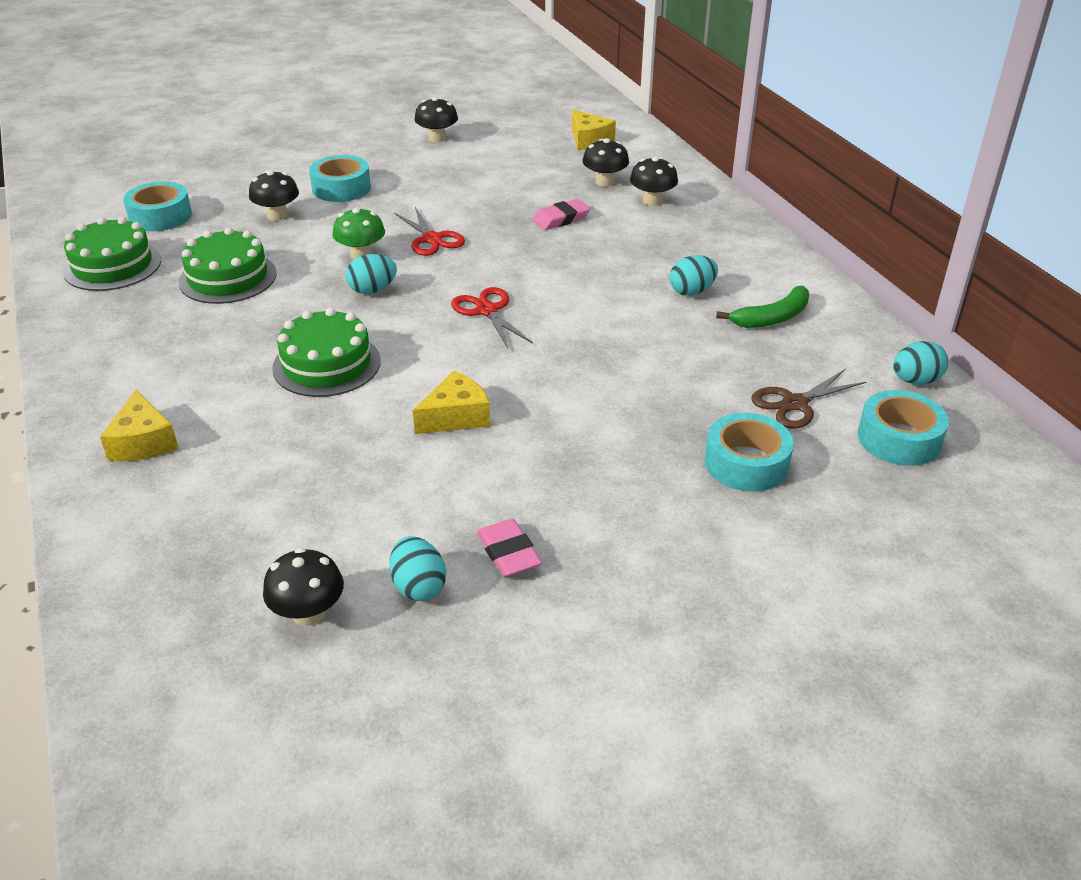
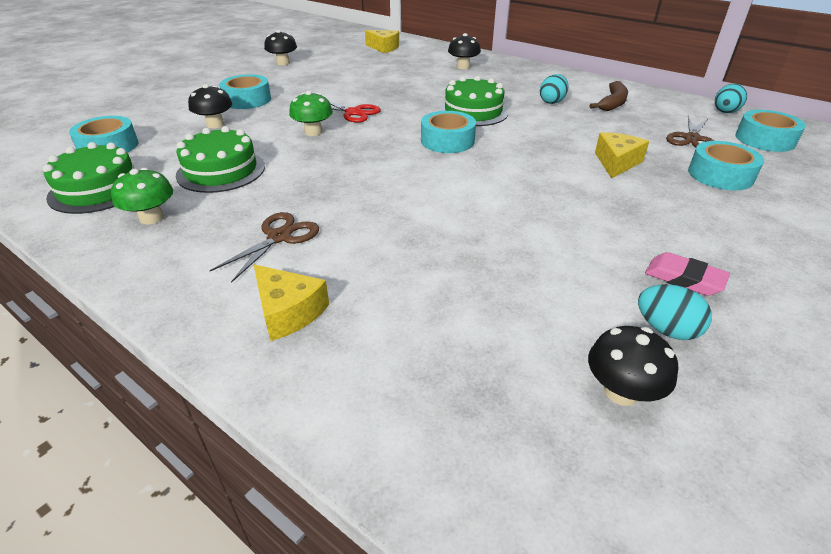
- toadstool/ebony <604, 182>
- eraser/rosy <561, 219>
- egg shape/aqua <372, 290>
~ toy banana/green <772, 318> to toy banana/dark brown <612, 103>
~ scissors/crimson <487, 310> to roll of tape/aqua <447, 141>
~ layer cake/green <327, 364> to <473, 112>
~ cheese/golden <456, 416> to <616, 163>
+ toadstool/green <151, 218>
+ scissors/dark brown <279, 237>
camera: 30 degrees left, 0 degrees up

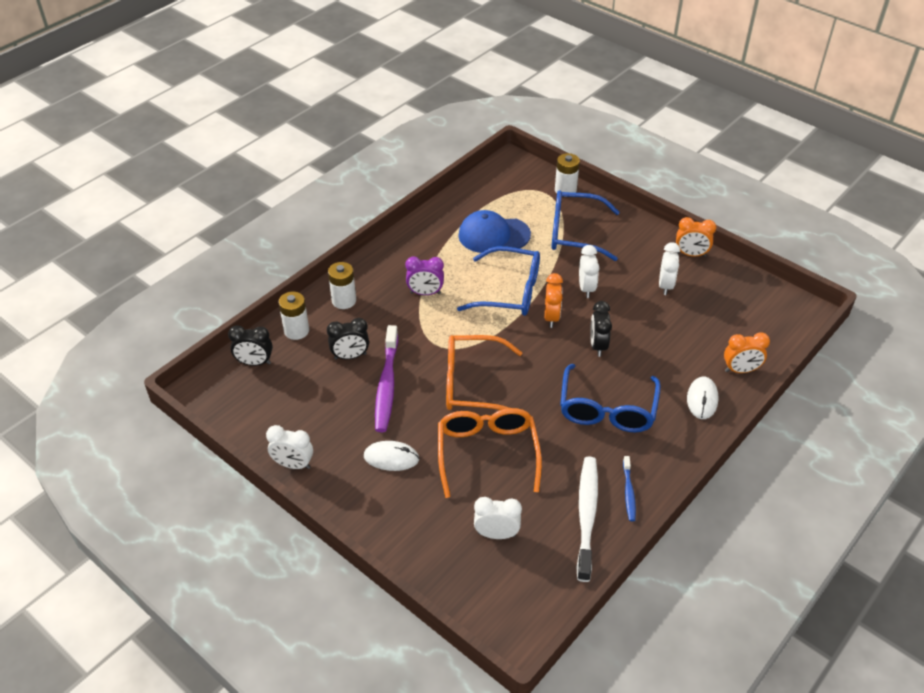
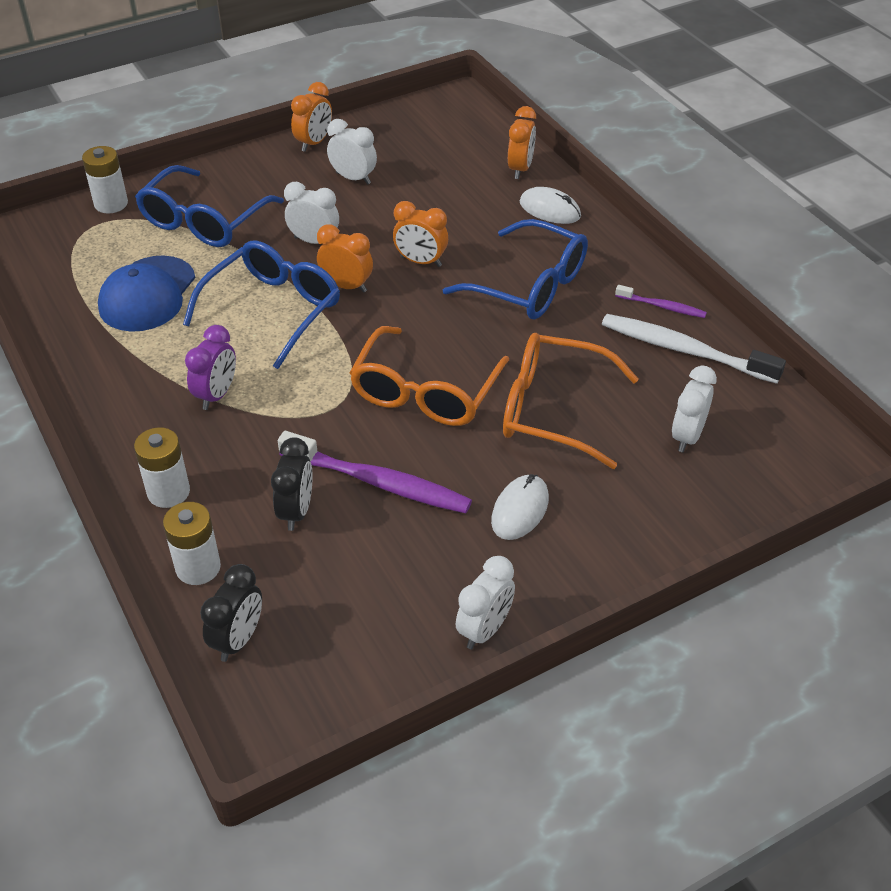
~ clock/ebony <598, 345> to clock/orange-coloured <421, 261>
~ dental brush/blue <628, 492> to dental brush/royal purple <662, 306>
camera: 70 degrees left, 0 degrees up

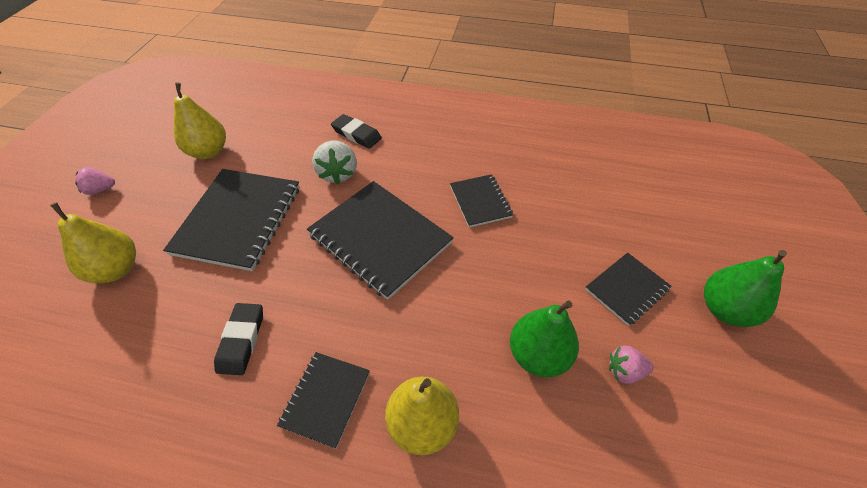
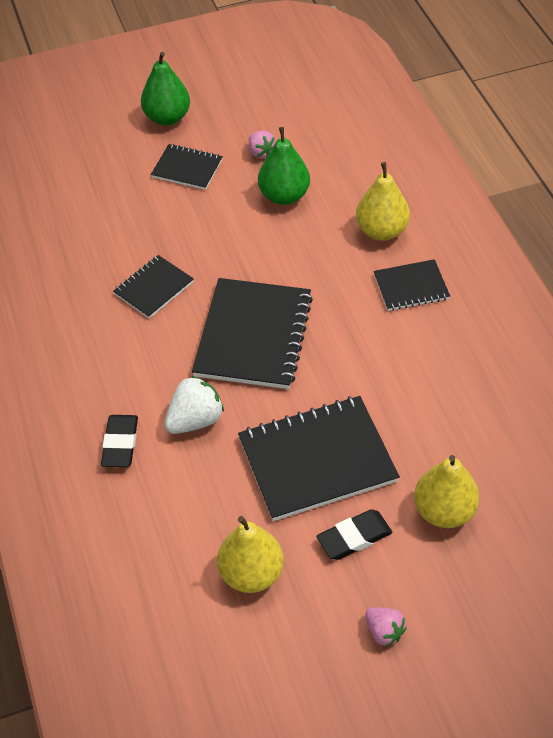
~ eraser/ebony <241, 340> to <354, 537>
camera: 120 degrees left, 0 degrees up

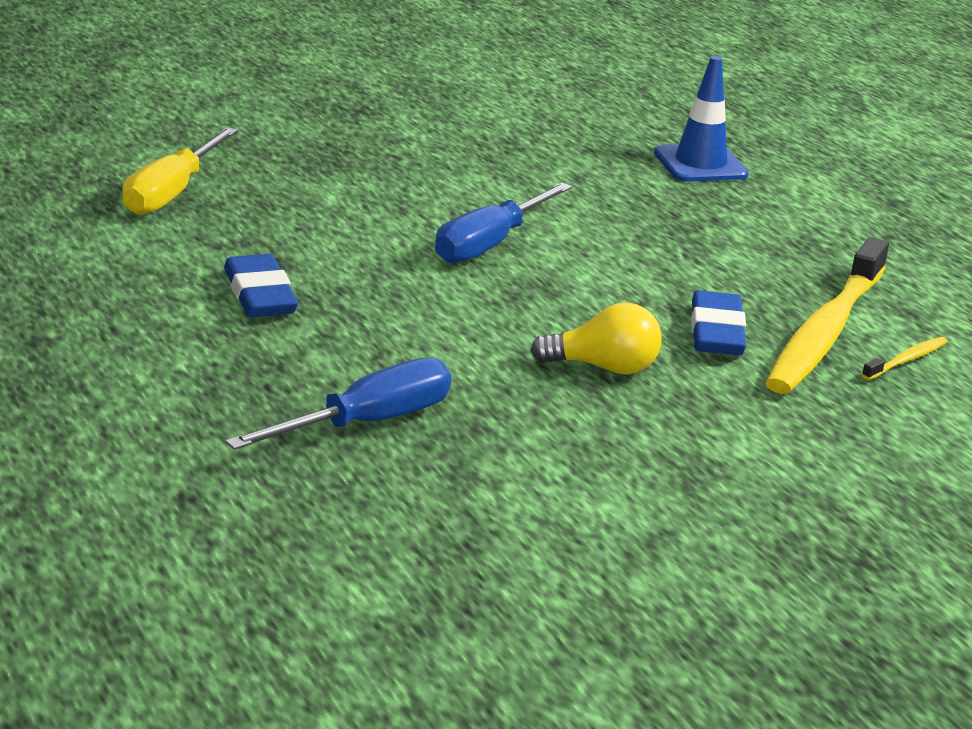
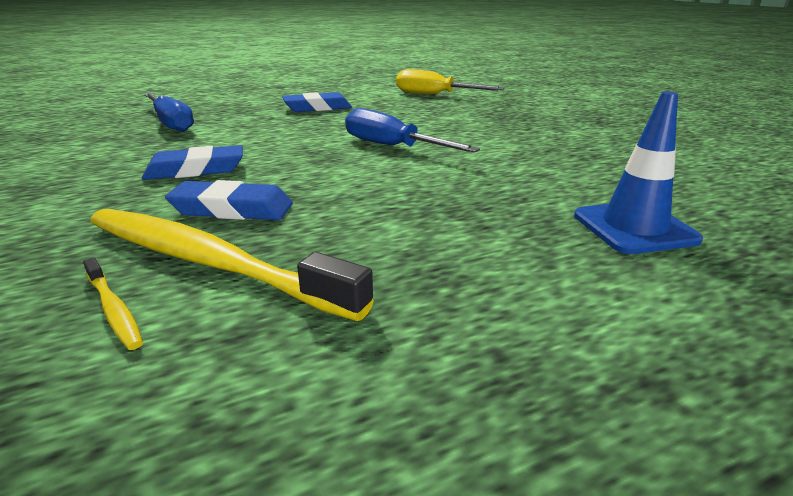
~ bulb/golden <603, 368> to eraser/blue <195, 170>
camera: 95 degrees right, 0 degrees up

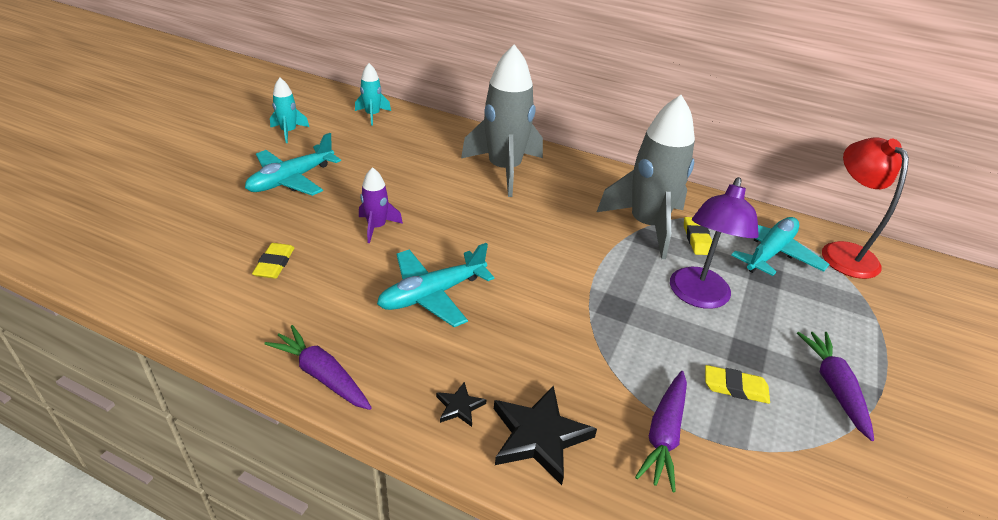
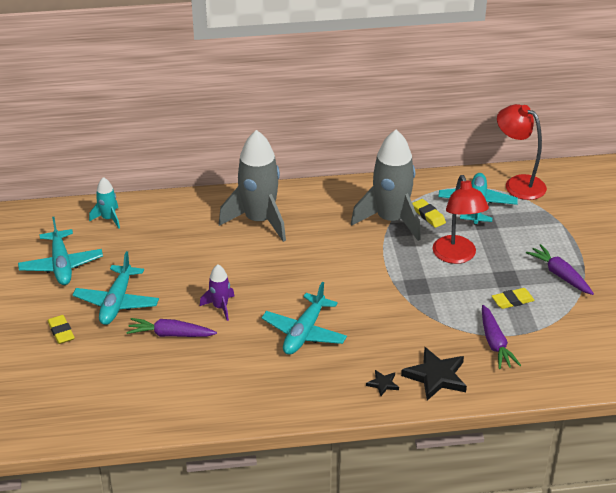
~ spaceship/aqua <289, 132> to aeroplane/aqua <61, 265>
~ desk lamp/royal purple <697, 297> to desk lamp/crimson <457, 256>
~ eraser/golden <274, 264> to <61, 332>
~ toy carrot/royal purple <322, 375> to <170, 334>
camera: 30 degrees left, 0 degrees up

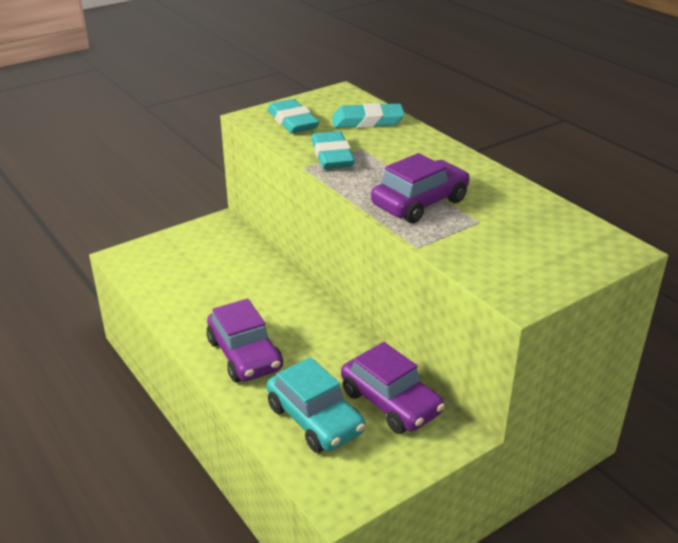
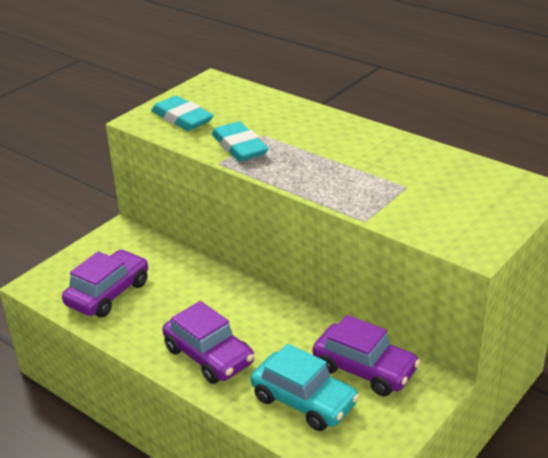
- eraser/aqua <367, 121>
~ toy car/royal purple <420, 203> to <108, 293>
camera: 15 degrees left, 0 degrees up

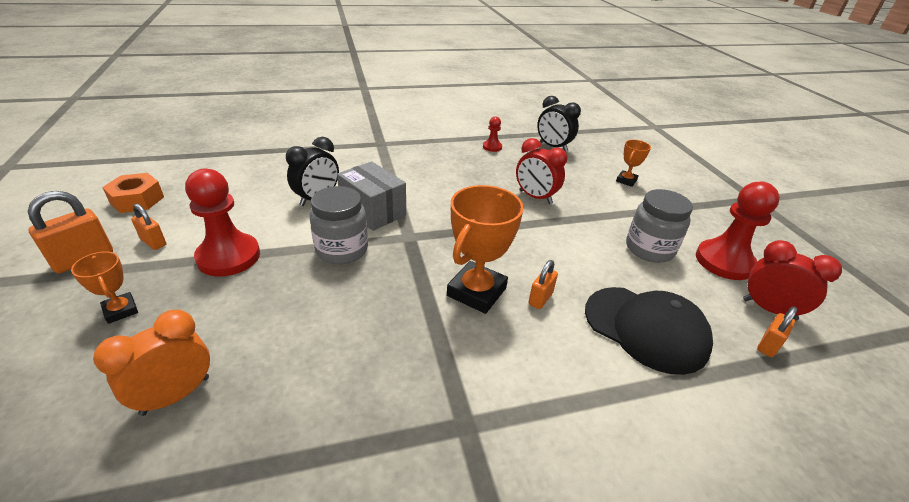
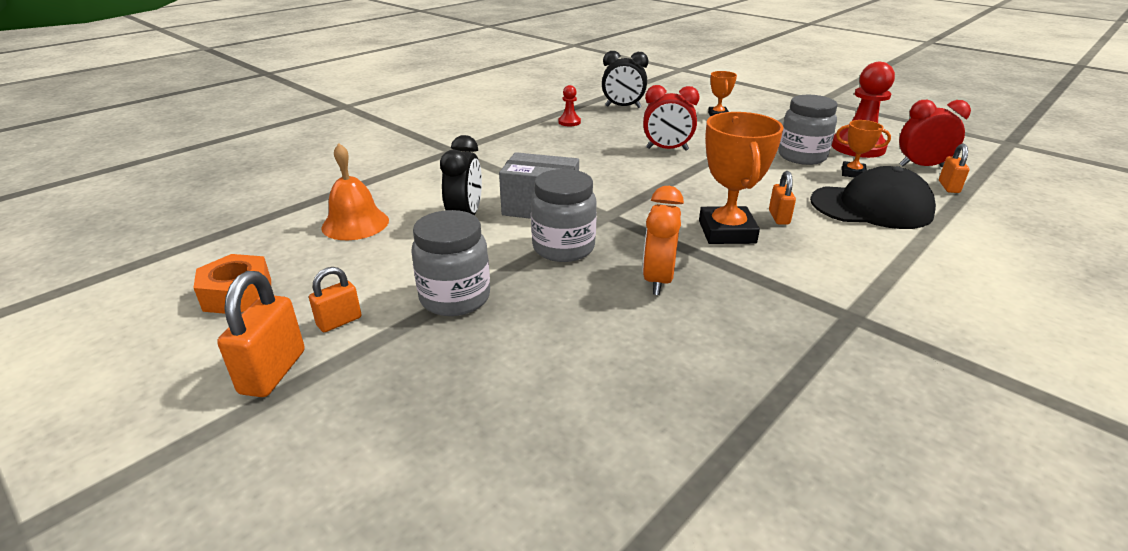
~ pawn/crimson <229, 257> to jam jar/ash-grey <455, 298>
~ lock/orange-coloured <153, 242> = <339, 321> 45 degrees counterclockwise
~ prize cup/orange-coloured <121, 310> to <853, 173>
~ clock/orange-coloured <176, 395> to <658, 280>
+ bell/orange-coloured <355, 224>
camera: 30 degrees left, 5 degrees down

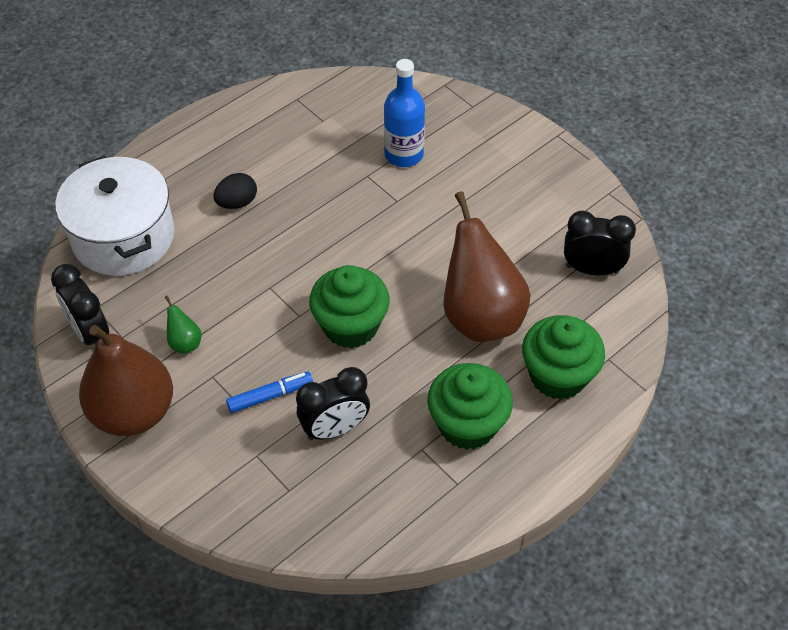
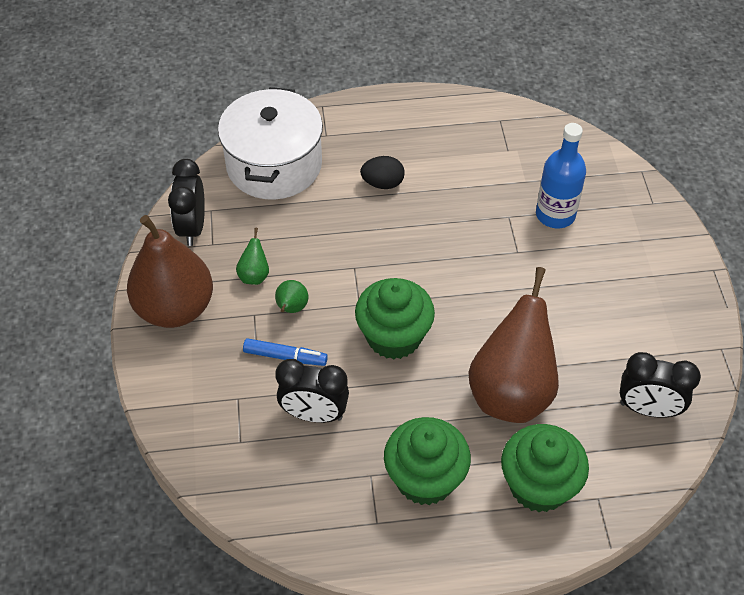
~ clock/ebony <592, 269> = <648, 409> 150 degrees clockwise
+ toy pear/green <291, 308>
camera: 35 degrees right, 0 degrees up

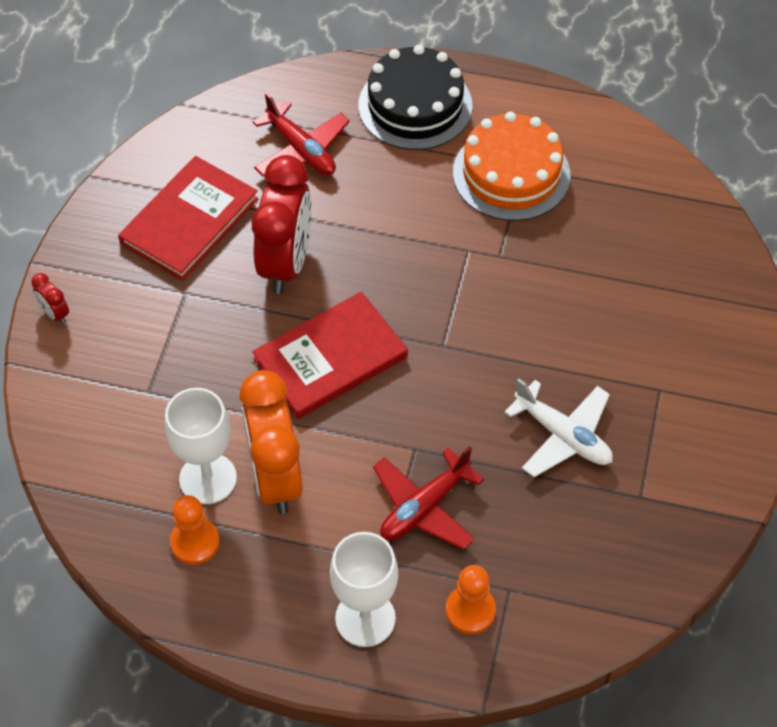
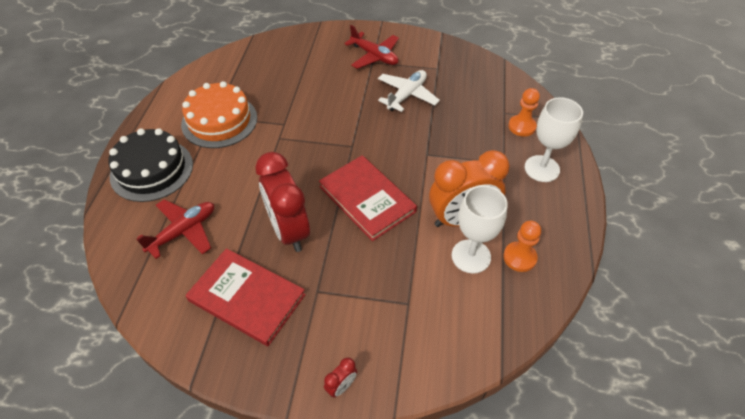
~ clock/crimson <286, 263> = <289, 231> 120 degrees counterclockwise
~ aeroplane/crimson <424, 507> to <374, 56>
camera: 95 degrees left, 5 degrees down

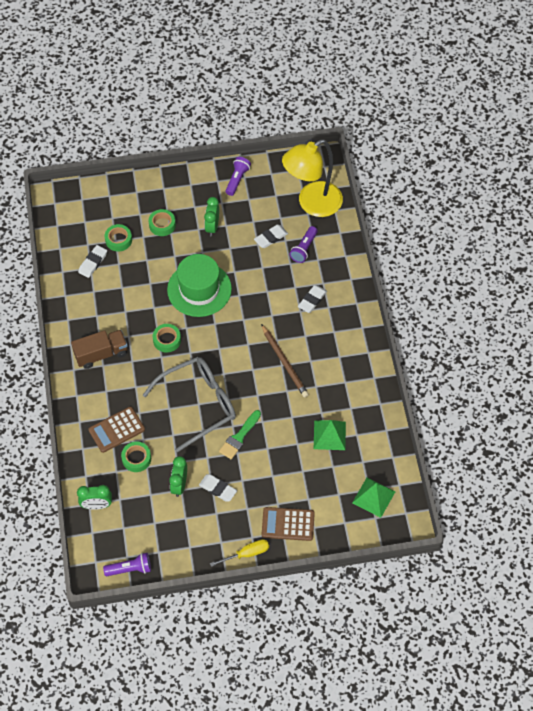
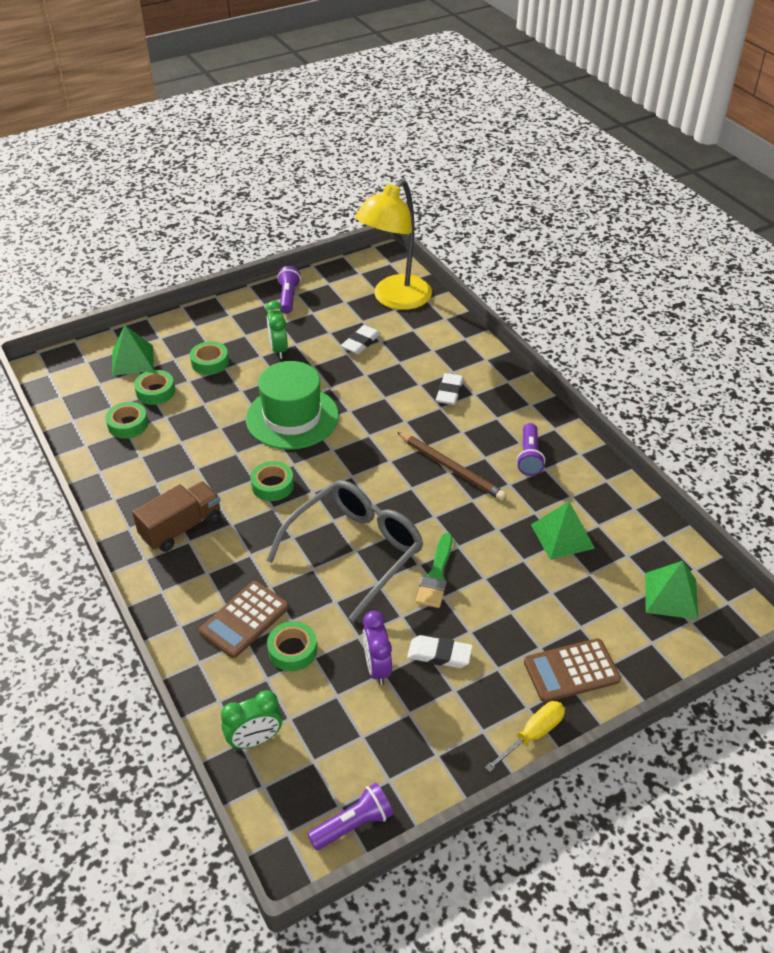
~ pocket torch/royal purple <304, 249> to <529, 457>
~ eraser/white <93, 263> to roll of tape/green <128, 424>
~ clock/green <179, 485> to clock/royal purple <377, 667>
+ pyramid shape/green <133, 360>
camera: 20 degrees left, 15 degrees down

